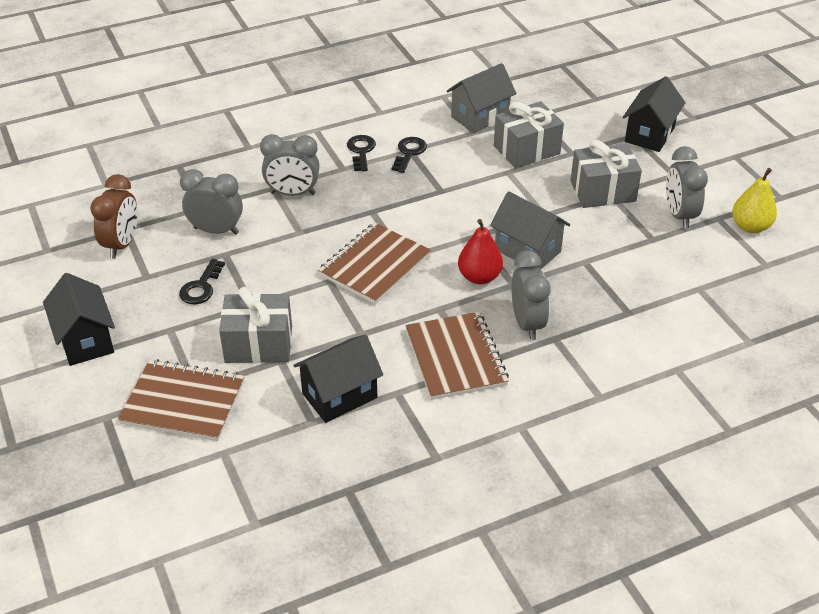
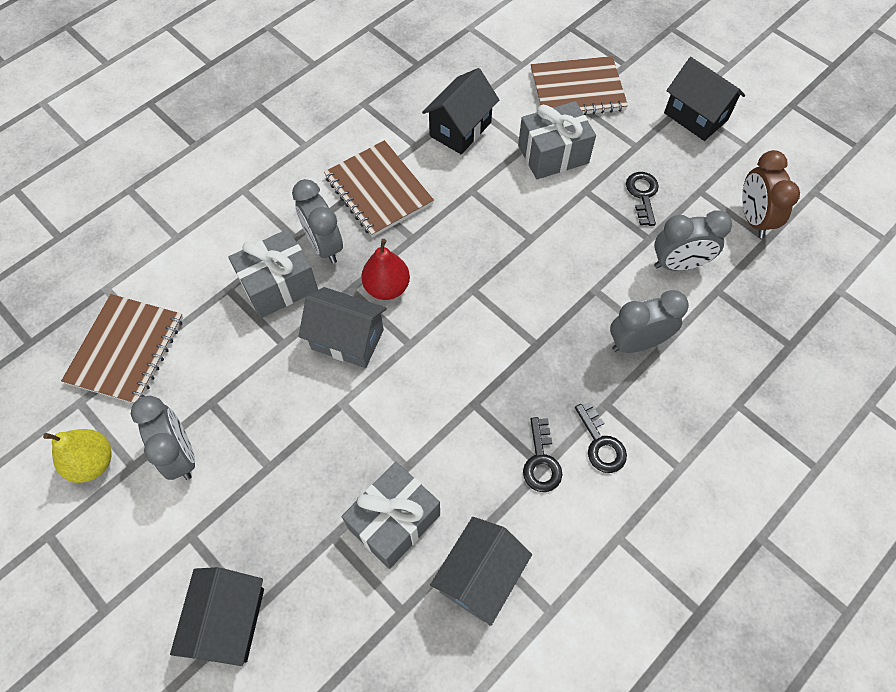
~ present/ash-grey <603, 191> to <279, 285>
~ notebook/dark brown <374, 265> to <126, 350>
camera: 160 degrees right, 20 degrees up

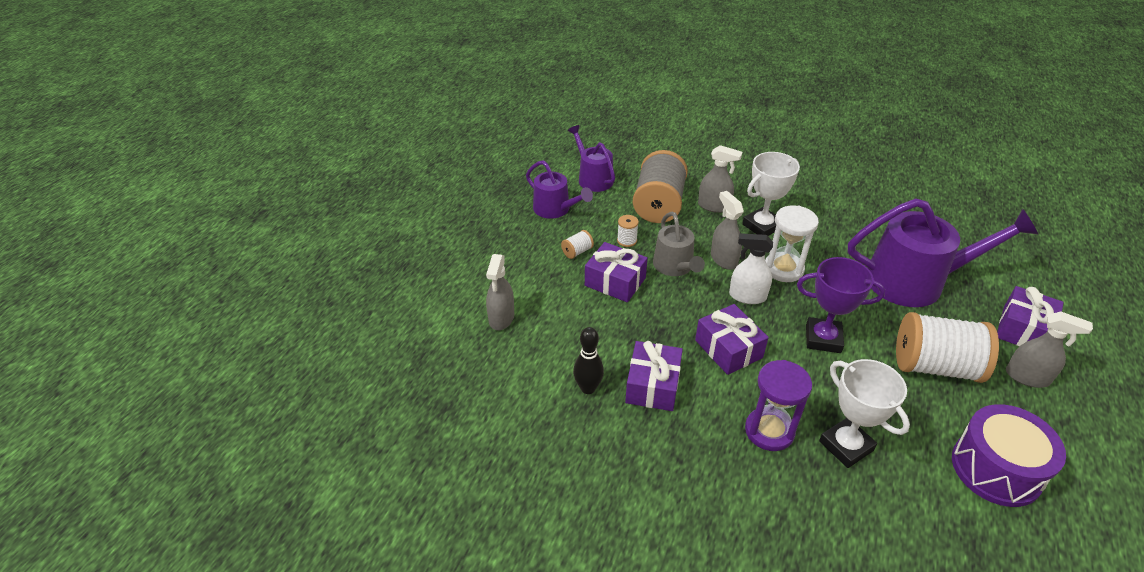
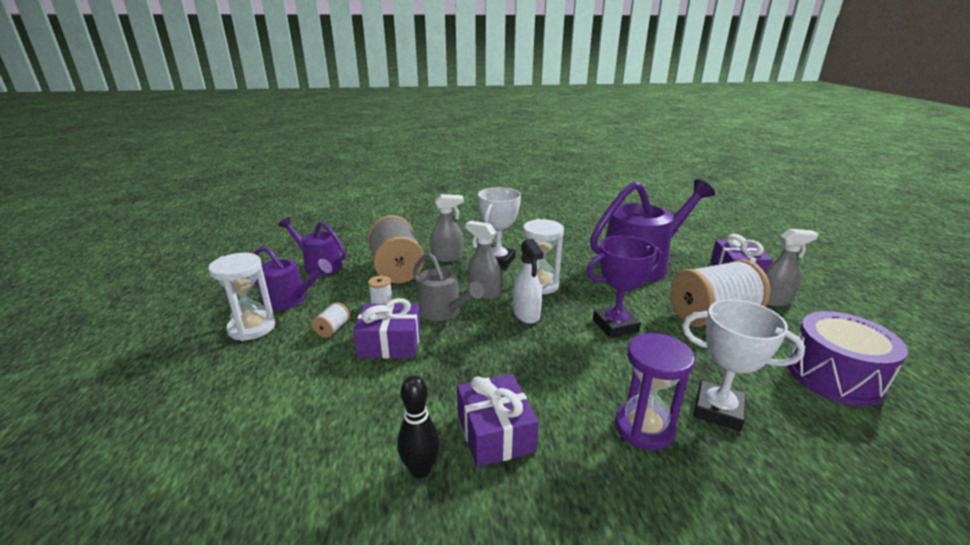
~ spray cleaner/white <747, 296> = <526, 314> 90 degrees counterclockwise
- spray cleaner/ash-grey <501, 318>
- present/royal purple <728, 349>
+ sand timer/white <252, 327>
camera: 30 degrees left, 15 degrees down

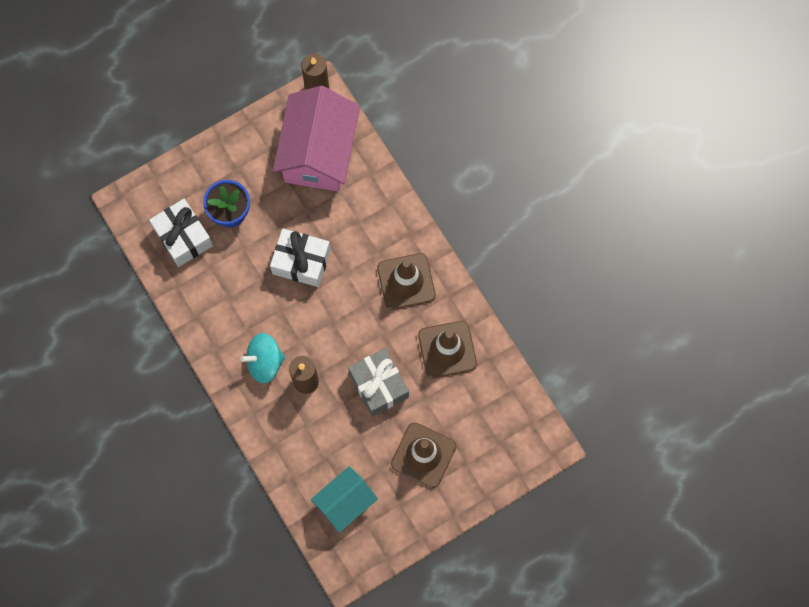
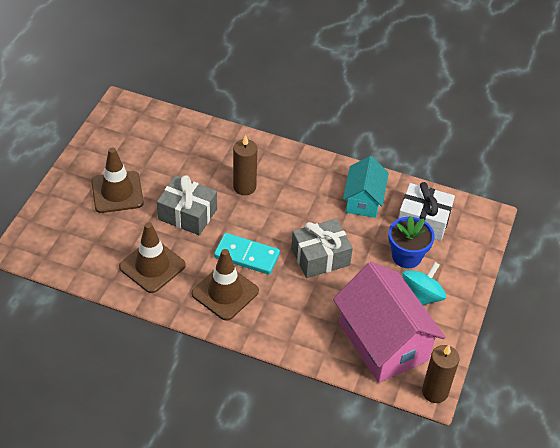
~ present/white <301, 262> to present/ash-grey <320, 257>
~ toy top/aqua <265, 362> to <421, 297>
~ toy house/aqua <345, 502> to <363, 200>
+ domino piece/aqua <247, 256>
camera: 140 degrees right, 25 degrees down

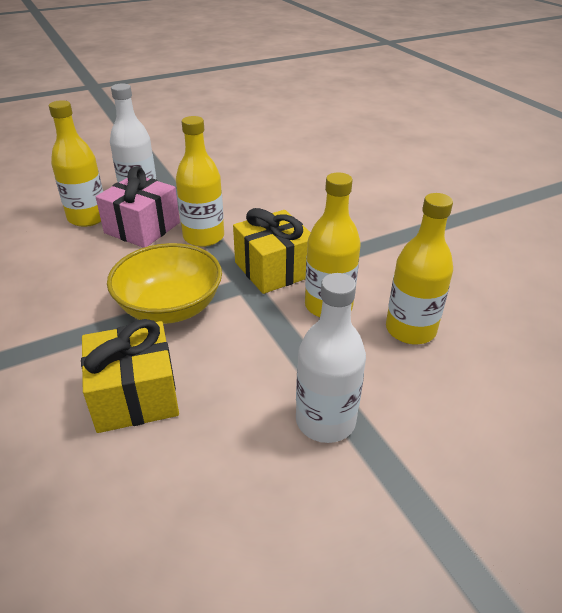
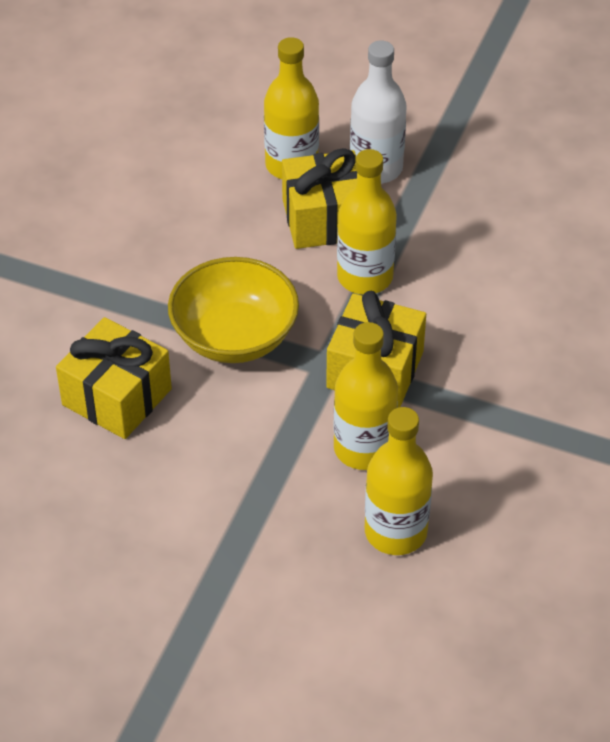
~ present/rosy <142, 228> to present/golden <324, 219>
- drink bottle/white <325, 421>
camera: 50 degrees right, 10 degrees up

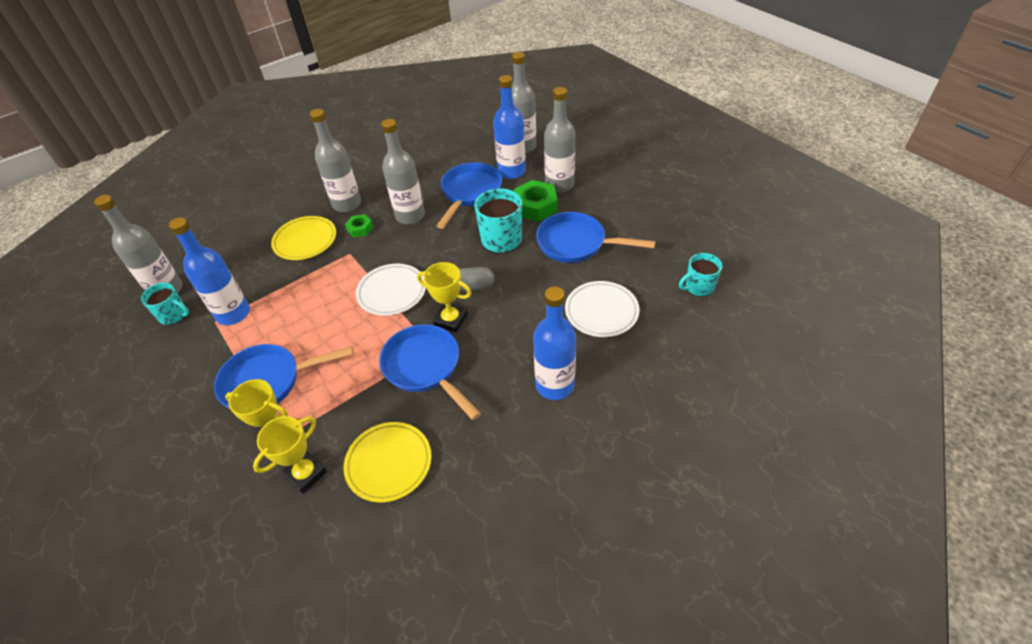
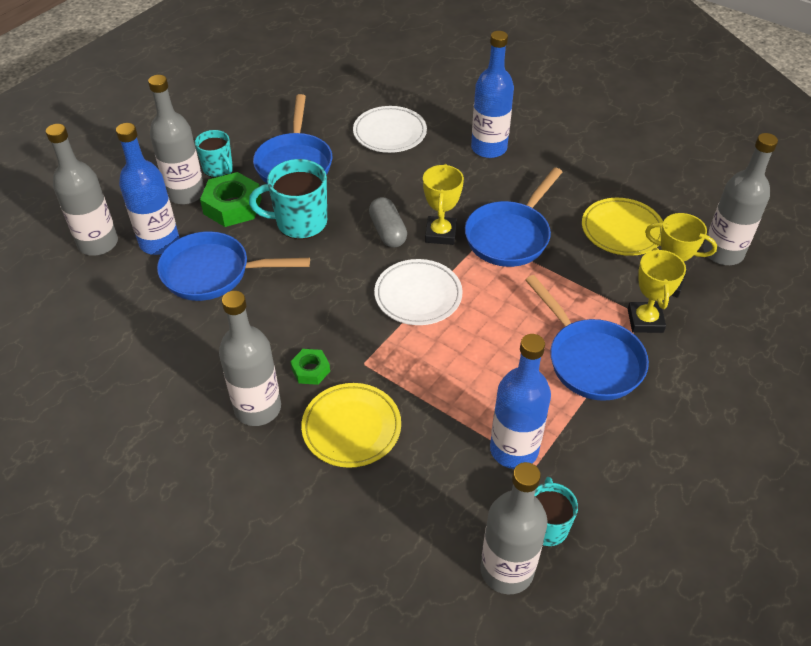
~ drink bottle/ash-grey <410, 216> to <723, 253>
~ mug/aqua <698, 287> to <218, 169>
camera: 110 degrees left, 0 degrees up

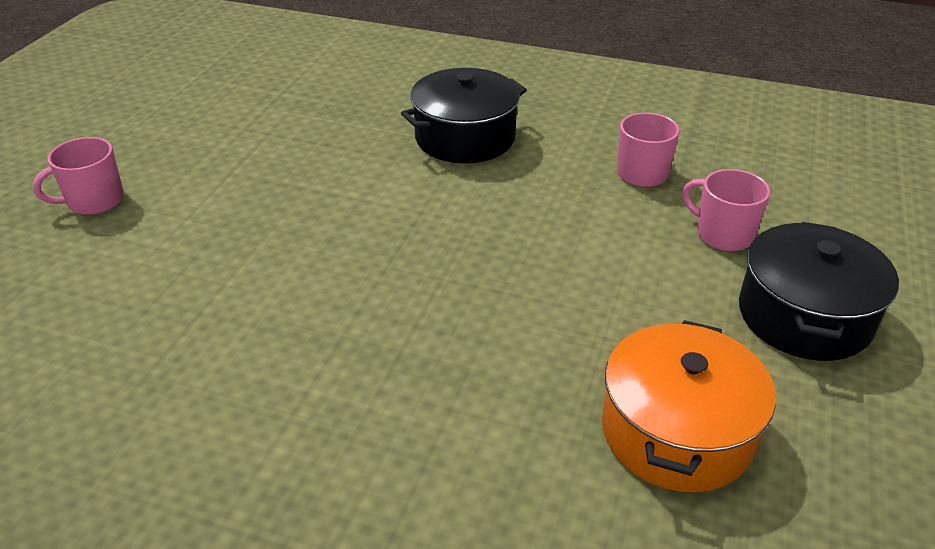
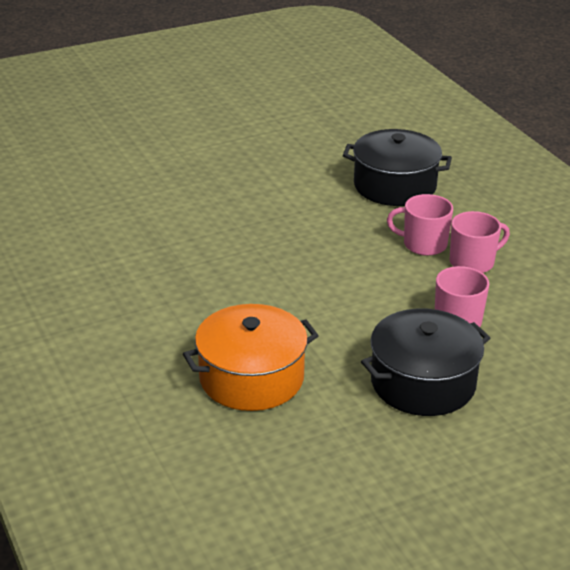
~ mug/rosy <94, 201> to <423, 244>
camera: 45 degrees right, 5 degrees down

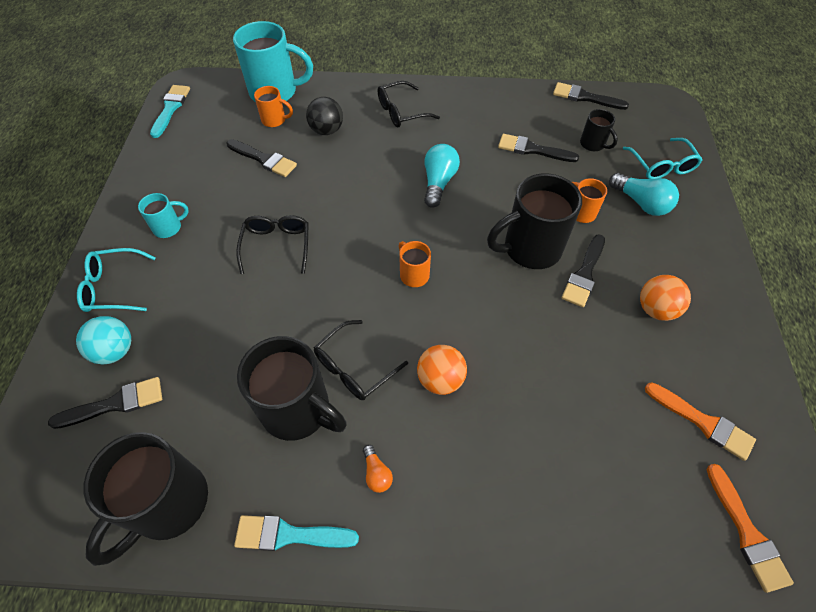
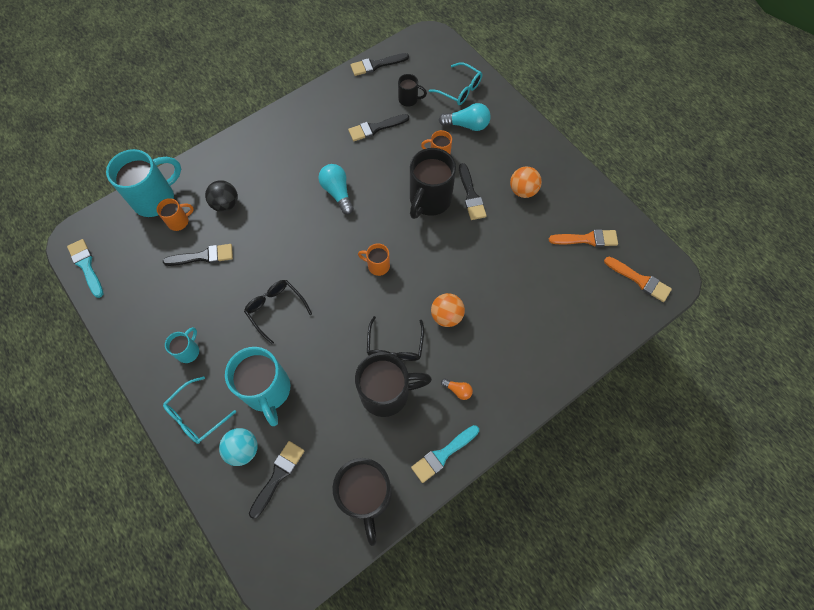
- eyeglasses/ebony <401, 112>
+ mug/aqua <267, 390>
camera: 40 degrees left, 10 degrees up

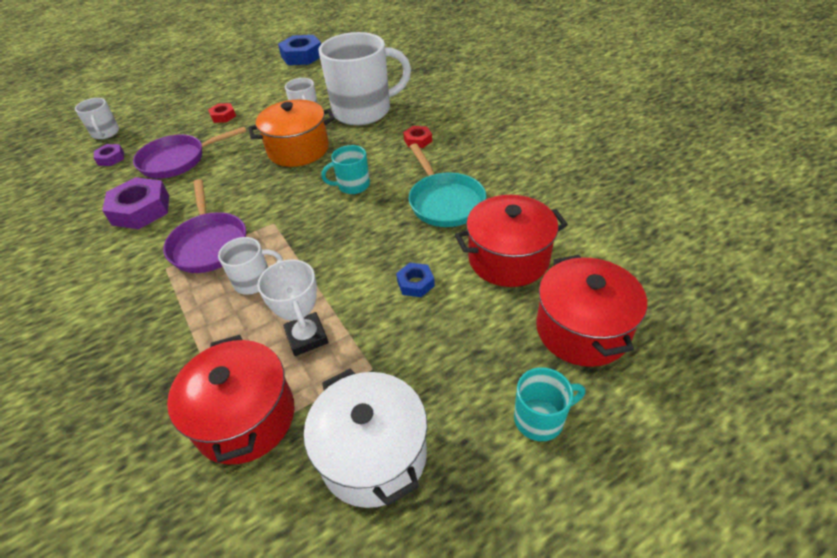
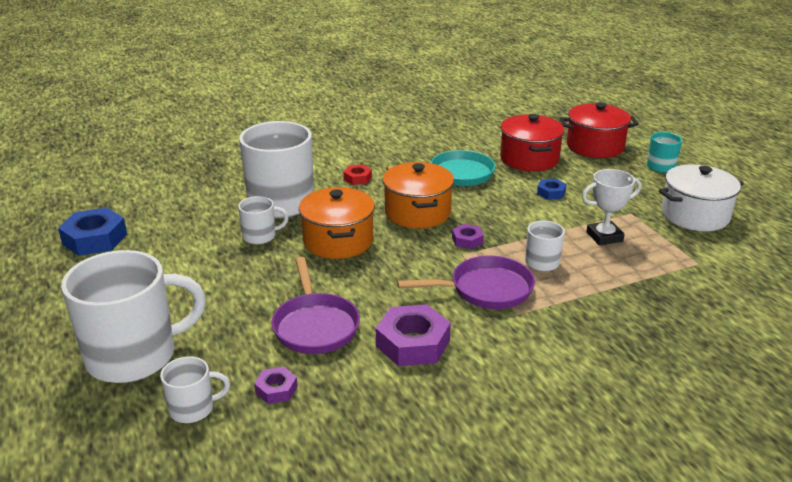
- hex nut/crimson <223, 116>
~ mug/aqua <353, 185> to pot/orange-coloured <417, 212>
- pot/crimson <245, 417>
+ hex nut/royal purple <467, 240>
+ mug/white <134, 356>
camera: 85 degrees left, 15 degrees down

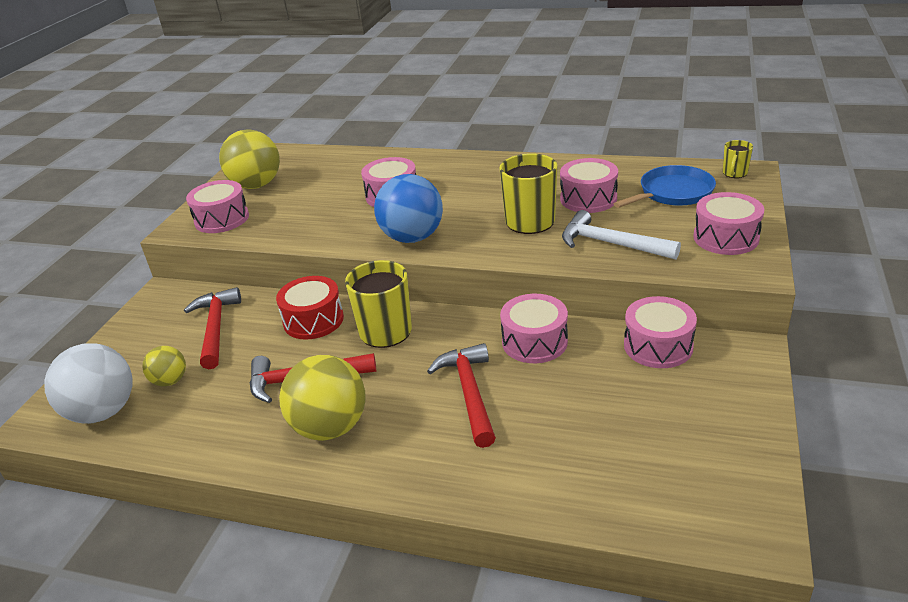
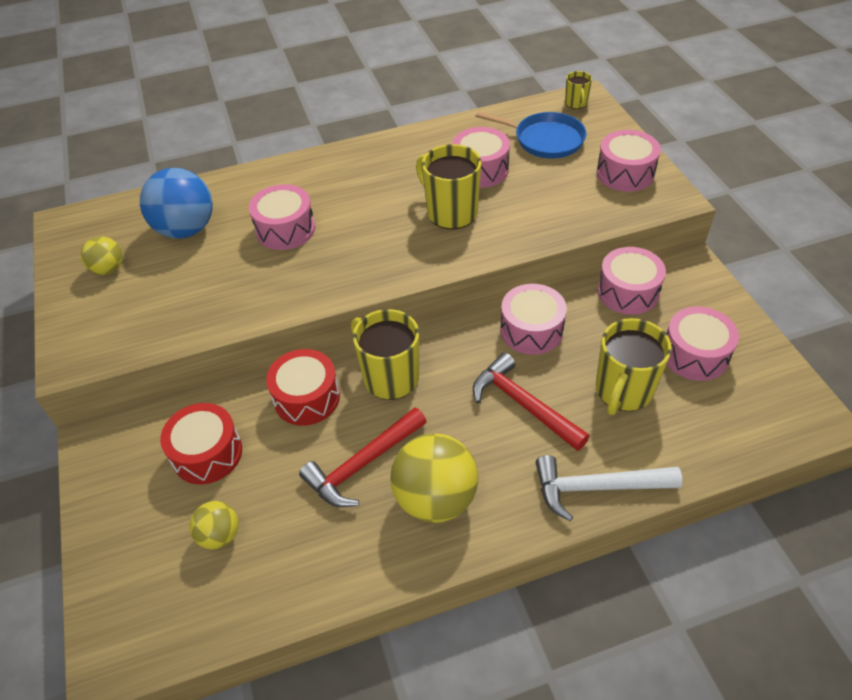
~ ball/golden <256, 185> = <108, 269> x0.54
~ frying pan/blue <673, 193> = <545, 140> 90 degrees clockwise
~ ball/blue <412, 238> to <186, 229>
~ drum/rosy <222, 219> to <695, 355>
~ carpenter's hammer/white <611, 244> to <597, 487>
~ carpenter's hammer/crimson <216, 328> to drum/crimson <207, 453>
- ball/white <103, 412>
+ mug/golden <623, 391>
camera: 35 degrees left, 15 degrees up

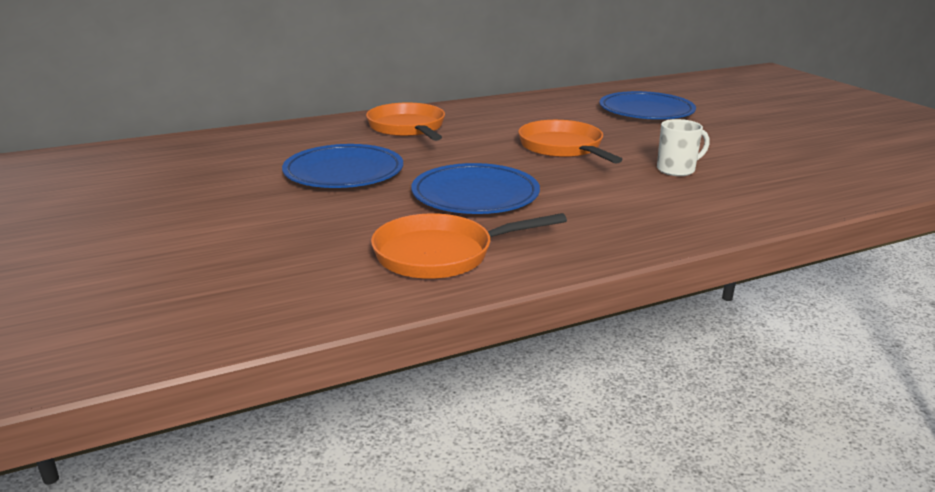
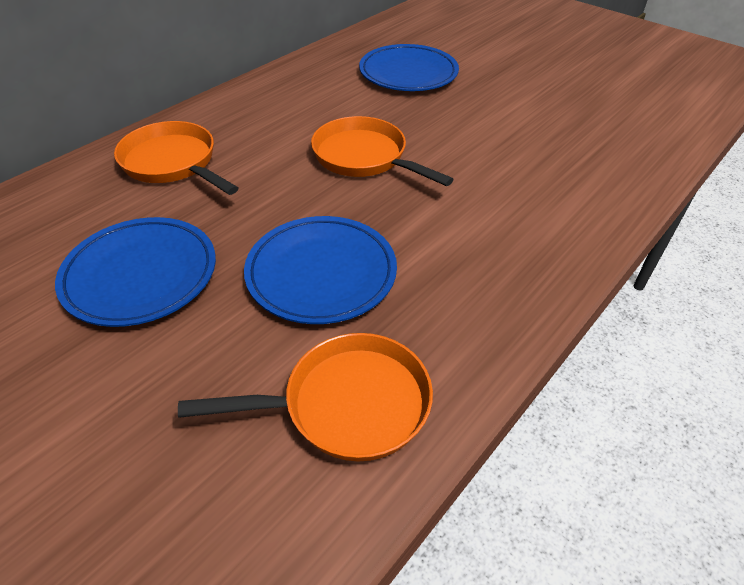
- mug/white <677, 170>
~ frying pan/orange-coloured <441, 254> = <347, 404> 150 degrees counterclockwise
camera: 25 degrees left, 20 degrees up

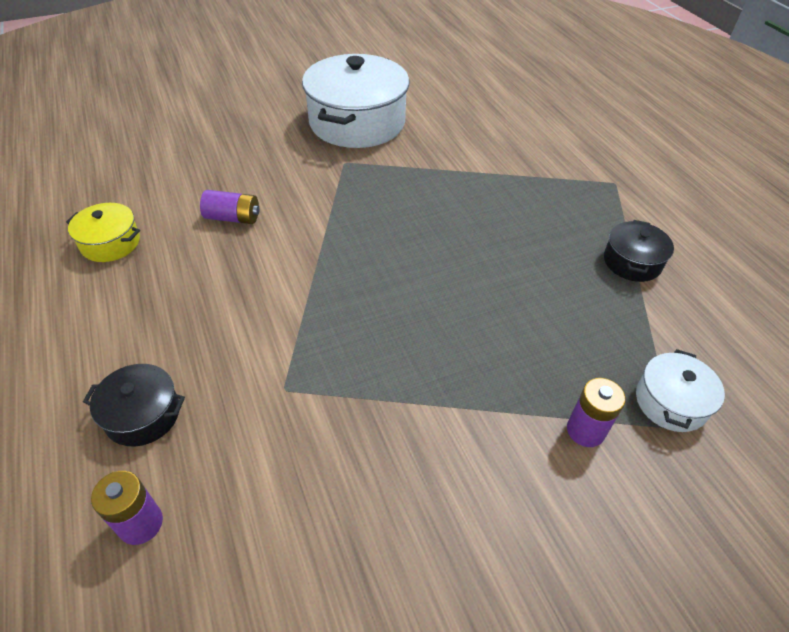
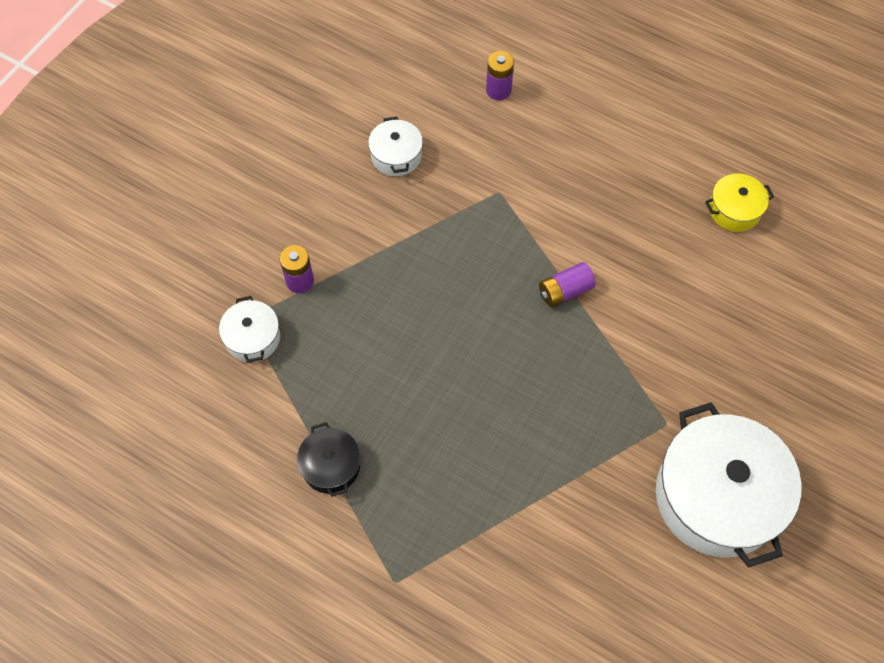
~ AA battery/royal purple <233, 218> to <565, 291>
- pot/ebony <143, 415>
+ pot/white <396, 156>
camera: 145 degrees right, 15 degrees up

